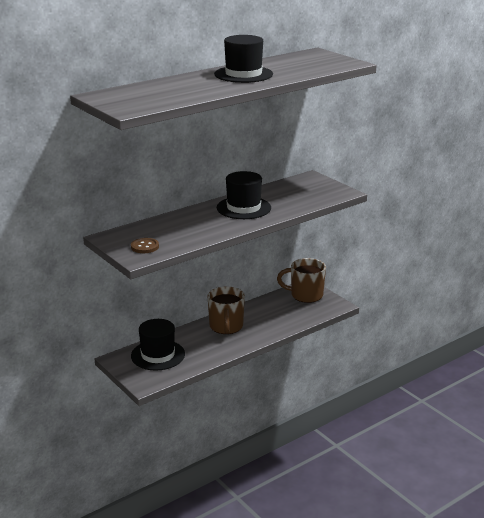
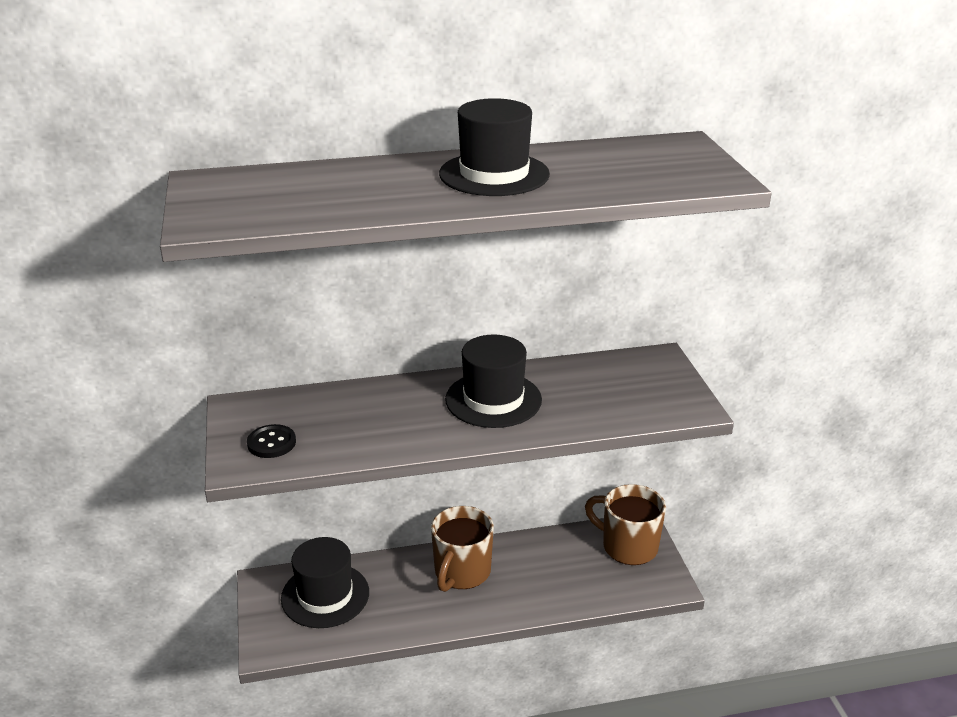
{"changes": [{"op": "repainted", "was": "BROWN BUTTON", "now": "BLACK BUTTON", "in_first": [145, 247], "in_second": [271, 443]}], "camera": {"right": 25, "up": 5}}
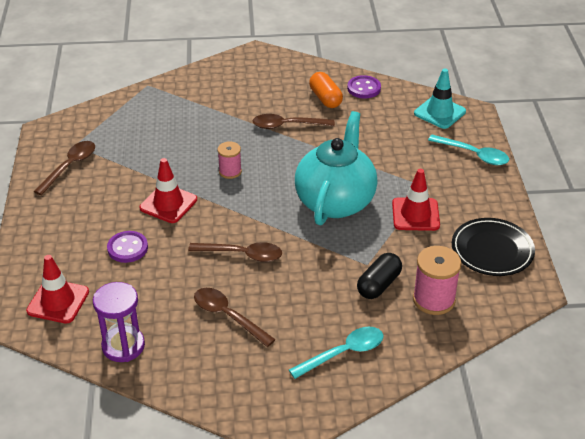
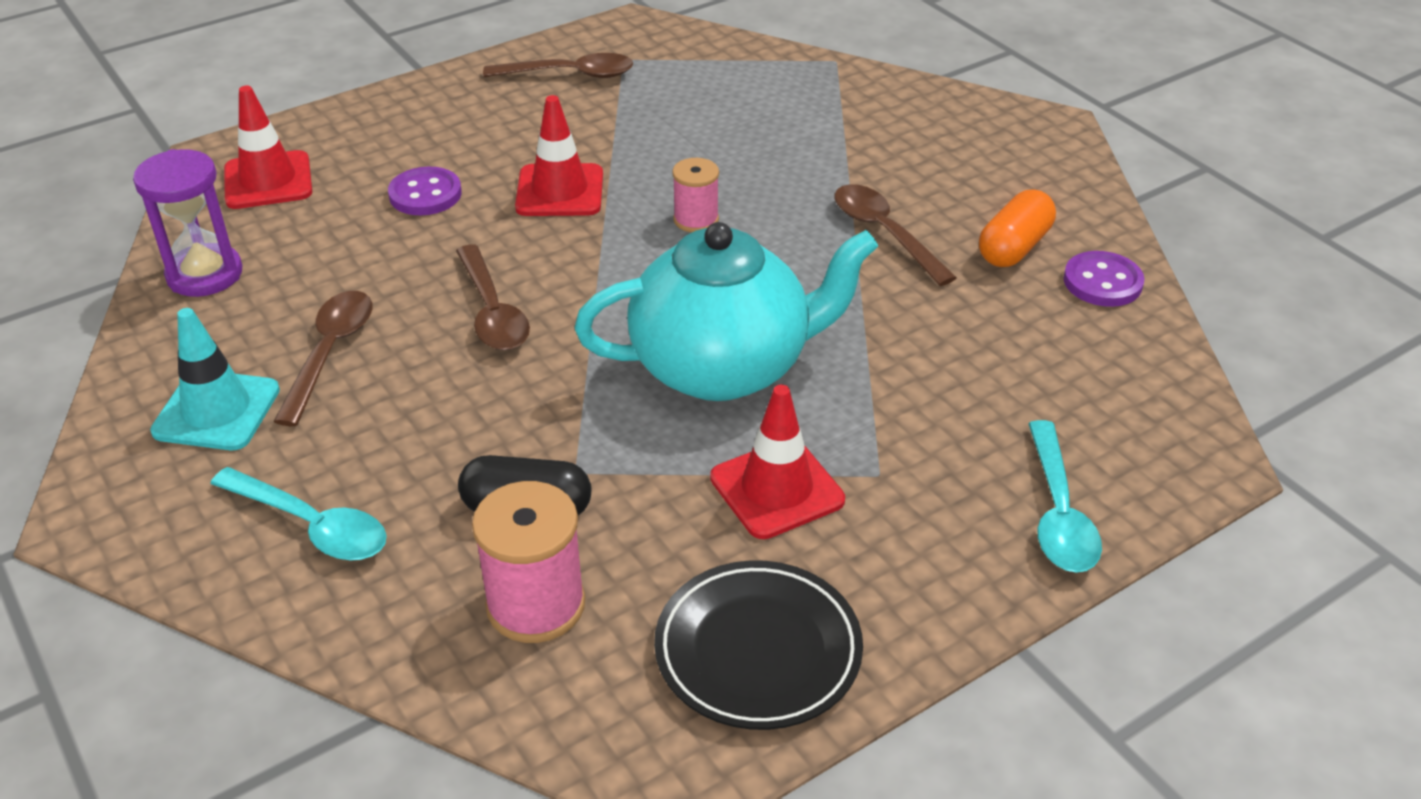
{"changes": [{"op": "shifted", "was": "TURQUOISE TRAFFIC CONE", "in_first": [439, 112], "in_second": [216, 411]}], "camera": {"right": 60, "up": 0}}
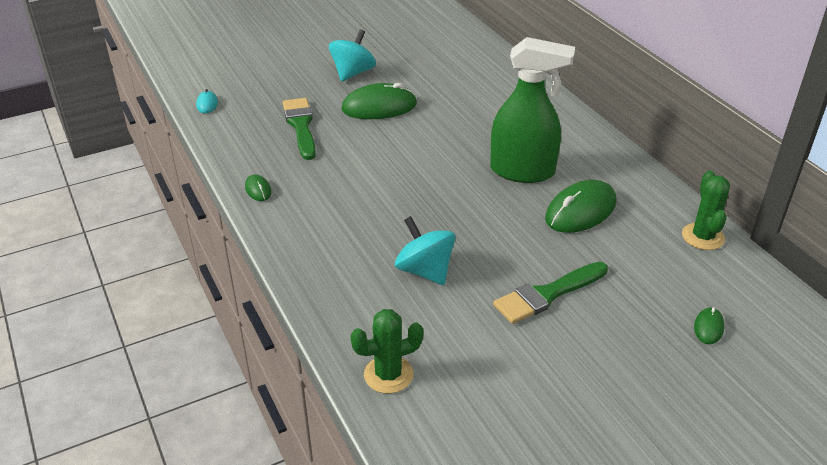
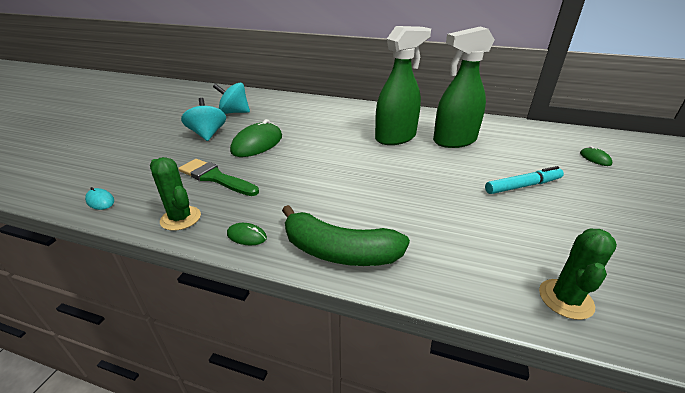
{"changes": [{"op": "shifted", "was": "GREEN CACTUS", "in_first": [702, 237], "in_second": [180, 218]}, {"op": "shifted", "was": "TURQUOISE SPINNING TOP", "in_first": [425, 271], "in_second": [234, 112]}, {"op": "new", "now": "GREEN BANANA", "in_second": [339, 251]}, {"op": "swapped", "was": "GREEN MOUSE", "now": "GREEN SPRAY BOTTLE", "in_first": [580, 211], "in_second": [454, 141]}, {"op": "swapped", "was": "GREEN BRUSH", "now": "TURQUOISE MARKER", "in_first": [547, 294], "in_second": [523, 186]}], "camera": {"right": -45, "up": -5}}
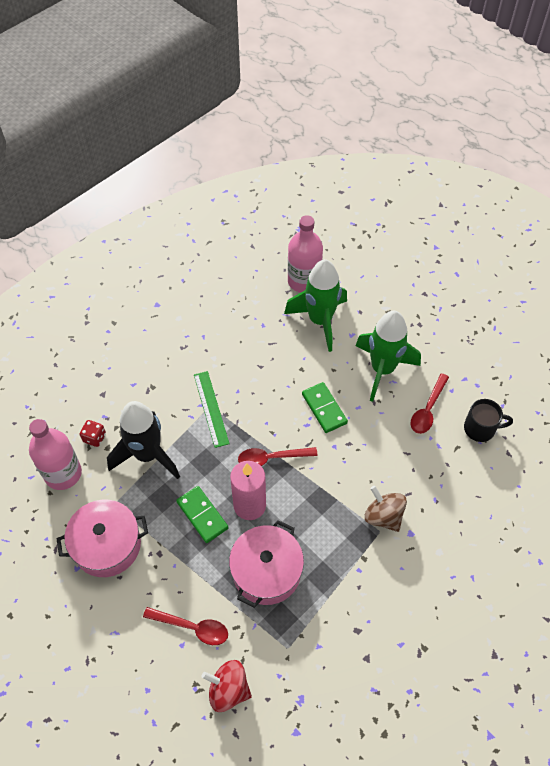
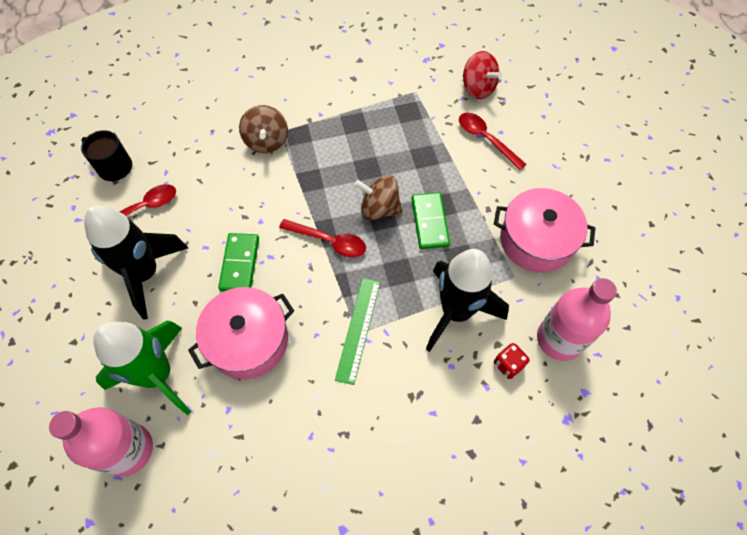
{"changes": [{"op": "repainted", "was": "GREEN ROCKET", "now": "BLACK ROCKET", "in_first": [382, 369], "in_second": [145, 274]}, {"op": "shifted", "was": "PINK POT", "in_first": [266, 571], "in_second": [248, 341]}, {"op": "swapped", "was": "PINK CANDLE", "now": "BROWN SPINNING TOP", "in_first": [249, 505], "in_second": [379, 208]}], "camera": {"right": -150, "up": 5}}
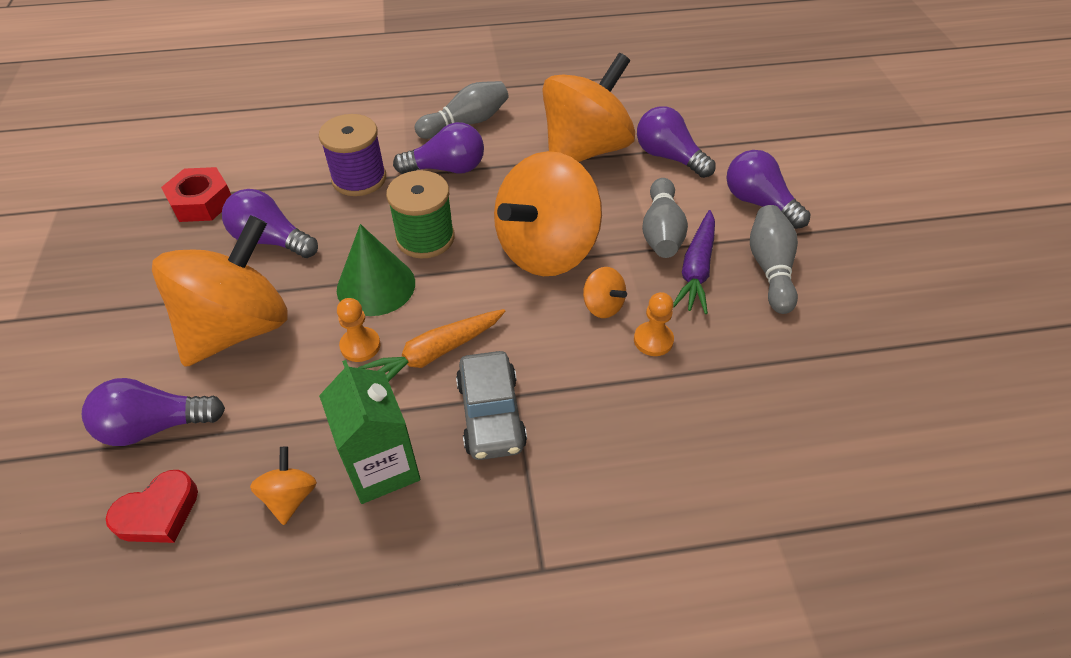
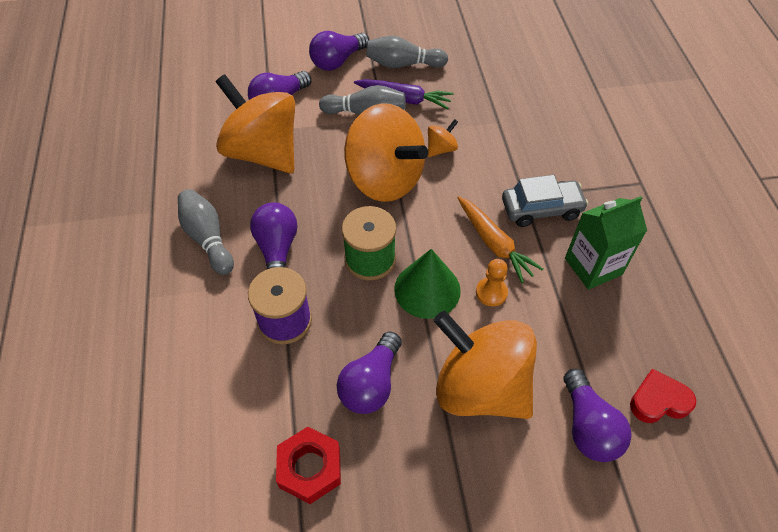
{"changes": [{"op": "rotated", "was": "RED HEART", "in_first": [159, 513], "in_second": [658, 401], "clockwise": -60}, {"op": "gone", "was": "ORANGE SPINNING TOP", "in_first": [290, 497]}, {"op": "gone", "was": "ORANGE PAWN", "in_first": [653, 340]}], "camera": {"right": -90, "up": 5}}
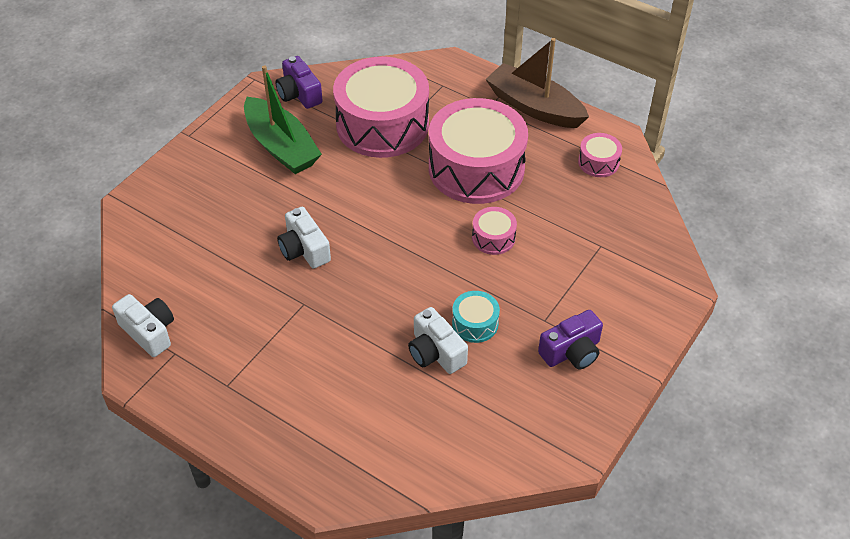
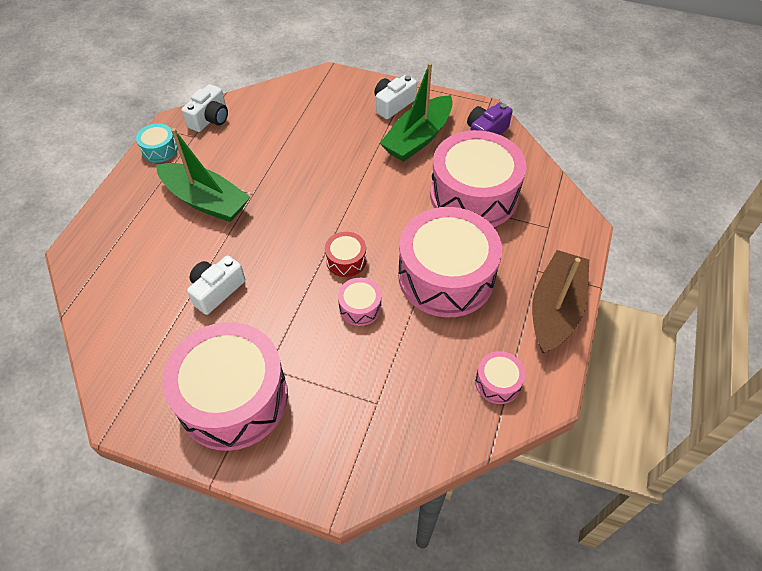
{"changes": [{"op": "shifted", "was": "TURQUOISE DRUM", "in_first": [475, 323], "in_second": [159, 149]}, {"op": "new", "now": "GREEN BOAT", "in_second": [206, 201]}, {"op": "swapped", "was": "PURPLE CAMERA", "now": "PINK DRUM", "in_first": [571, 352], "in_second": [233, 398]}, {"op": "new", "now": "RED DRUM", "in_second": [346, 260]}, {"op": "shifted", "was": "WHITE CAMERA", "in_first": [304, 249], "in_second": [393, 104]}], "camera": {"right": 75, "up": 5}}
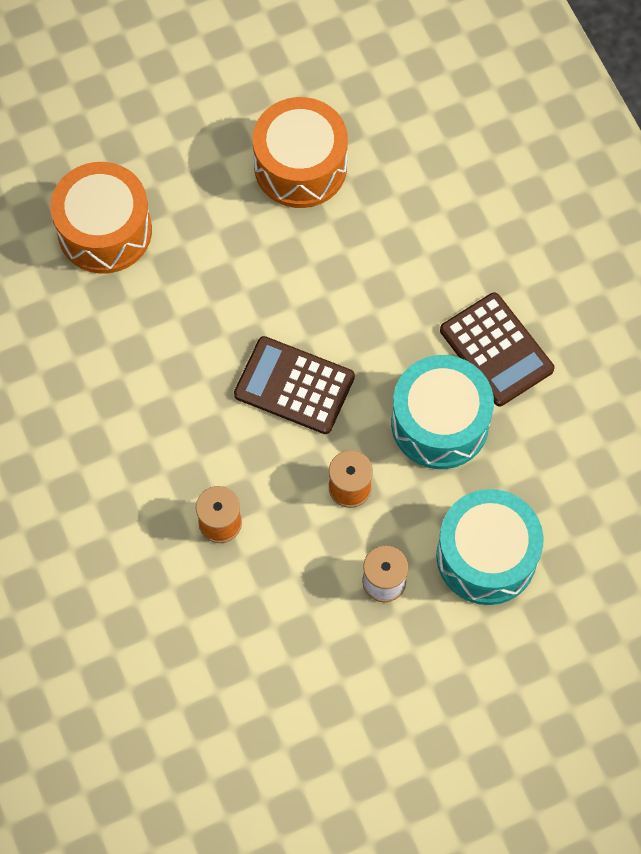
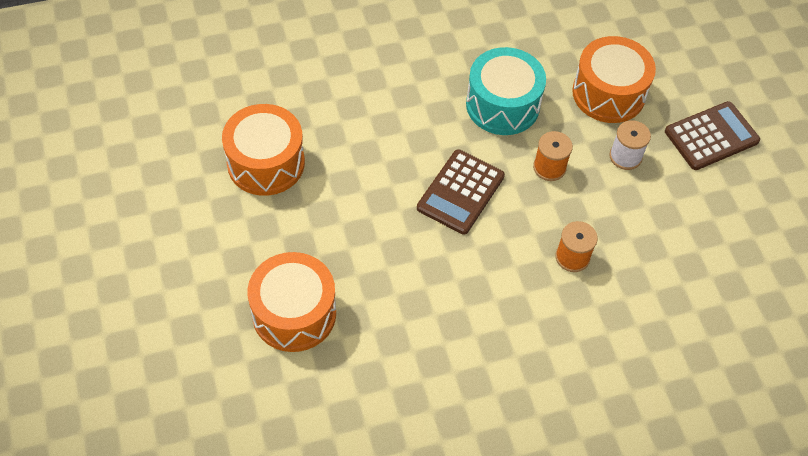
{"changes": [{"op": "repainted", "was": "TURQUOISE DRUM", "now": "ORANGE DRUM", "in_first": [486, 556], "in_second": [608, 93]}, {"op": "shifted", "was": "BROWN CALCULATOR", "in_first": [496, 350], "in_second": [711, 136]}], "camera": {"right": -85, "up": -10}}
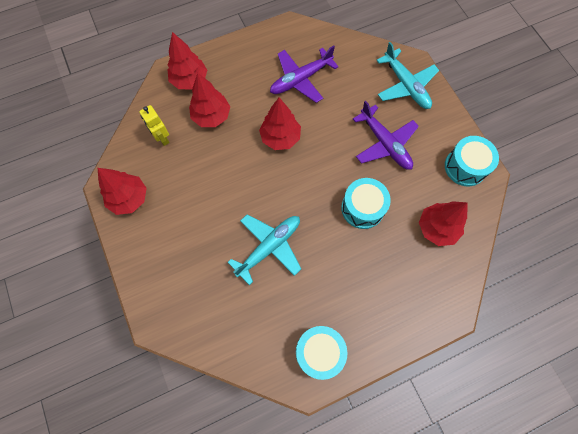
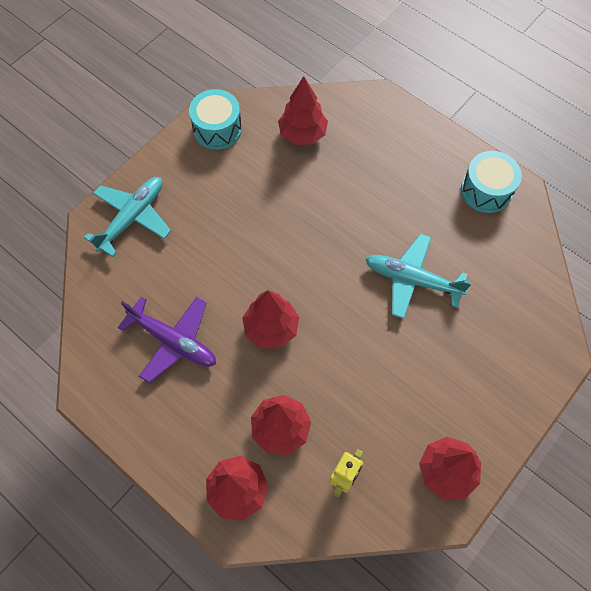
{"changes": [{"op": "gone", "was": "TURQUOISE DRUM", "in_first": [362, 208]}, {"op": "gone", "was": "PURPLE PLANE", "in_first": [385, 143]}], "camera": {"right": -115, "up": -5}}
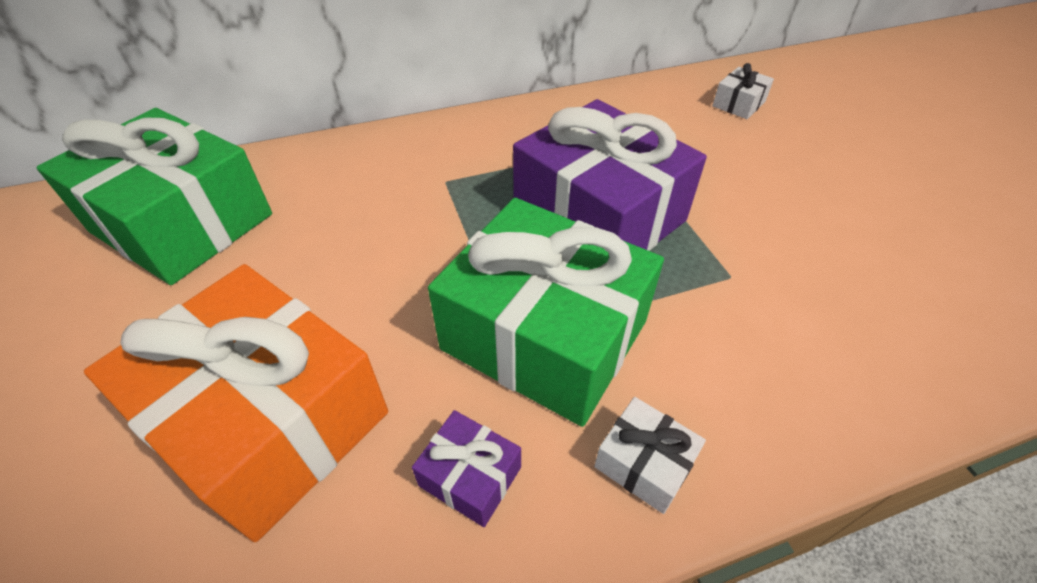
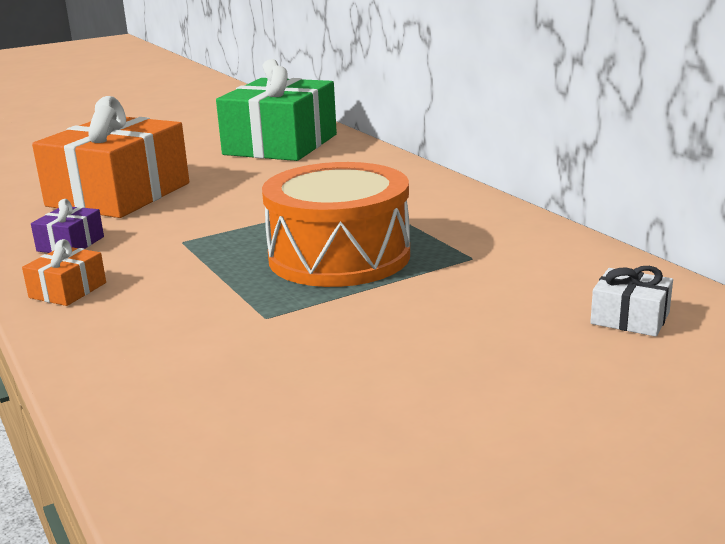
{"changes": [{"op": "repainted", "was": "WHITE GIFT", "now": "ORANGE GIFT", "in_first": [644, 463], "in_second": [68, 290]}, {"op": "swapped", "was": "PURPLE GIFT", "now": "ORANGE DRUM", "in_first": [599, 215], "in_second": [339, 256]}, {"op": "gone", "was": "GREEN GIFT", "in_first": [544, 335]}], "camera": {"right": 80, "up": -25}}
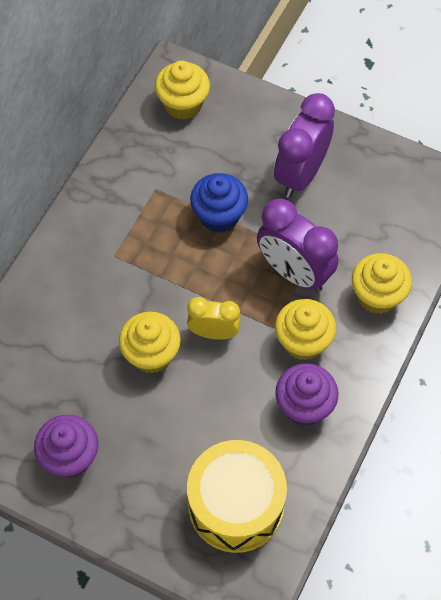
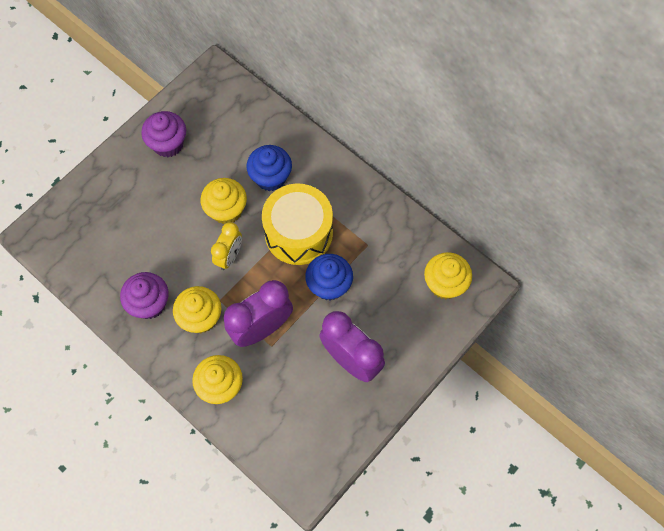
{"changes": [{"op": "new", "now": "BLUE CUPCAKE", "in_second": [270, 177]}, {"op": "shifted", "was": "YELLOW DRUM", "in_first": [236, 505], "in_second": [298, 233]}], "camera": {"right": 105, "up": 5}}
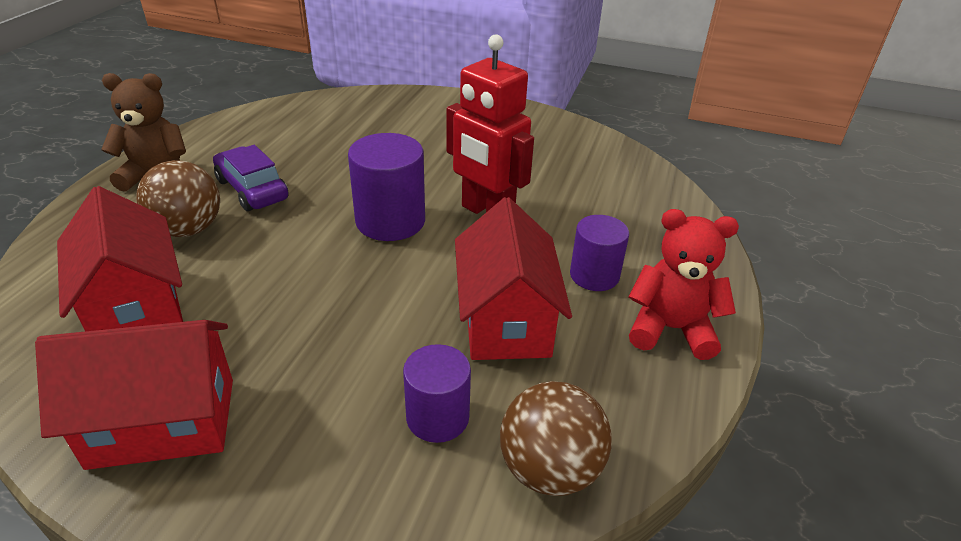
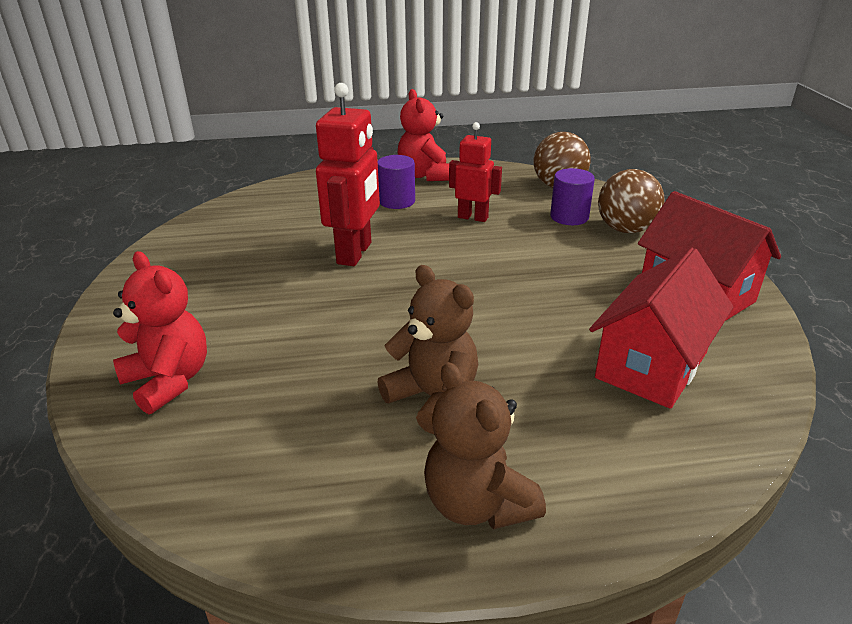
{"changes": [{"op": "new", "now": "RED TEDDY BEAR", "in_second": [169, 381]}, {"op": "swapped", "was": "PURPLE CAR", "now": "BROWN TEDDY BEAR", "in_first": [252, 190], "in_second": [433, 398]}, {"op": "swapped", "was": "RED HOUSE", "now": "RED ROBOT", "in_first": [506, 320], "in_second": [473, 217]}, {"op": "shifted", "was": "BROWN BALL", "in_first": [188, 229], "in_second": [625, 229]}, {"op": "gone", "was": "PURPLE CYLINDER", "in_first": [390, 221]}], "camera": {"right": -115, "up": -5}}
